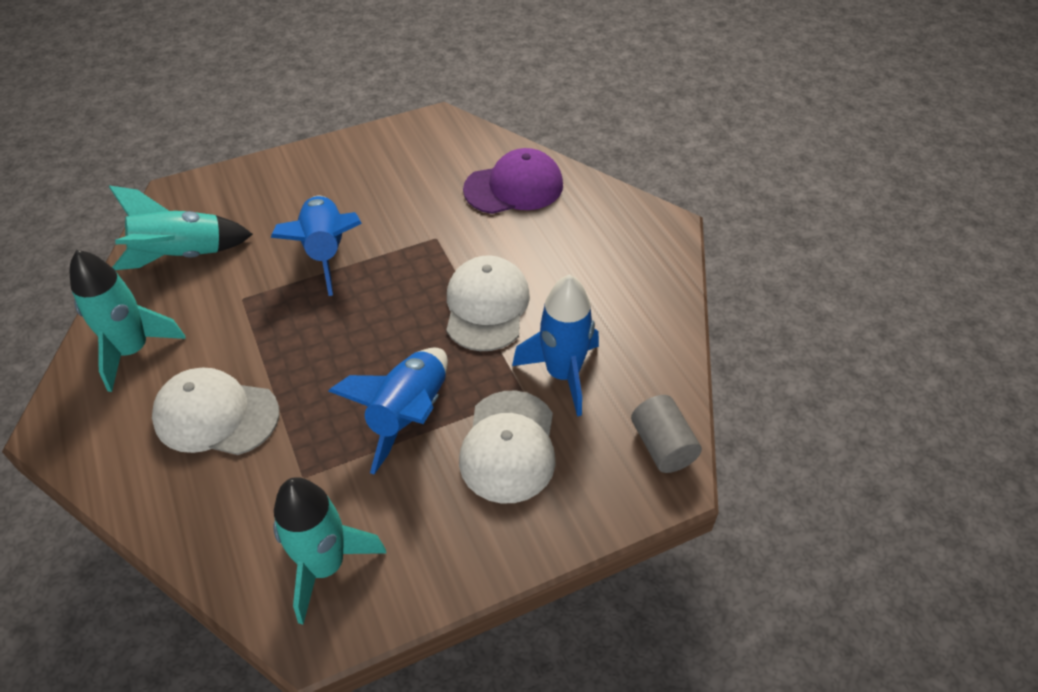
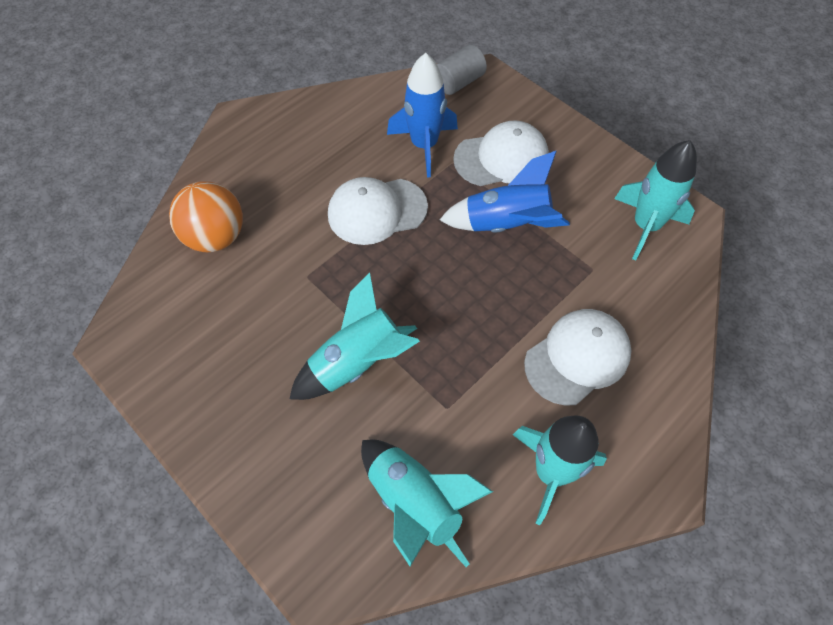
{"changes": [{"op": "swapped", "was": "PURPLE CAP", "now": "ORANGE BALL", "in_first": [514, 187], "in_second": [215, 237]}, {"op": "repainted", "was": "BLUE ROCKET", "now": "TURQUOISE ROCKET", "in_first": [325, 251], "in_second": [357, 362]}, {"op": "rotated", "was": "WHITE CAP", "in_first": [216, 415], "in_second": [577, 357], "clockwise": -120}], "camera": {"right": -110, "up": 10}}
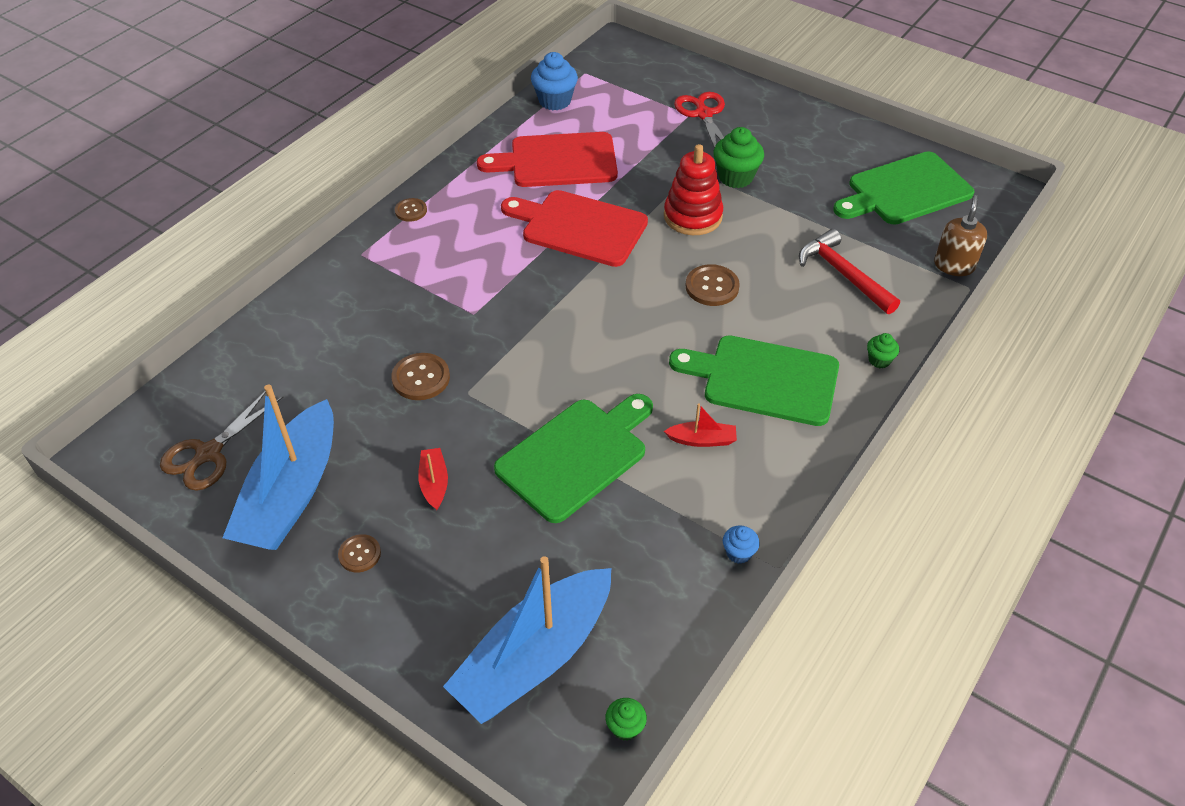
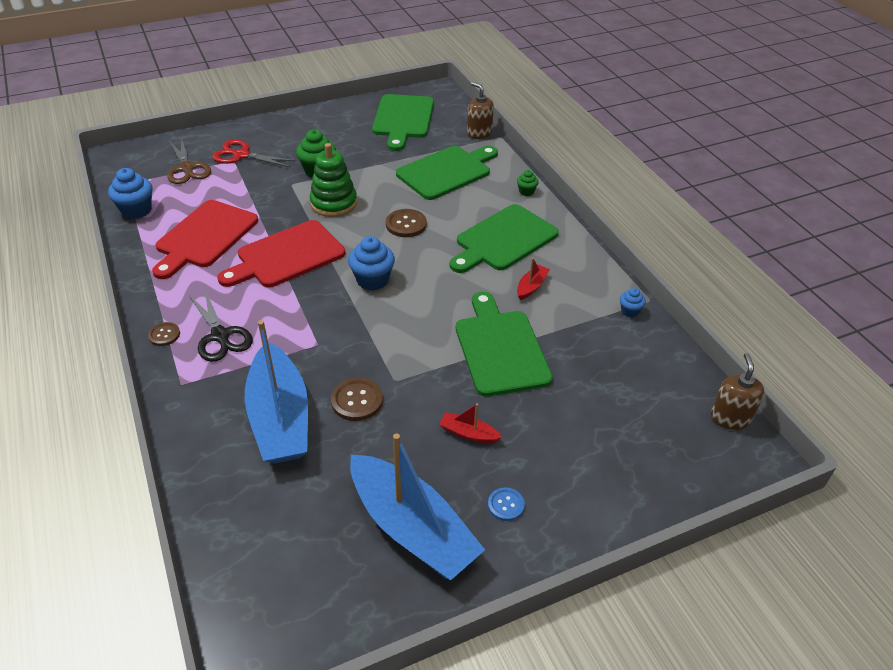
{"changes": [{"op": "shifted", "was": "BROWN SCISSORS", "in_first": [208, 454], "in_second": [187, 168]}, {"op": "new", "now": "BLACK SCISSORS", "in_second": [220, 336]}, {"op": "shifted", "was": "BLUE BOAT", "in_first": [534, 657], "in_second": [280, 418]}, {"op": "repainted", "was": "RED STACKING TOY", "now": "GREEN STACKING TOY", "in_first": [692, 216], "in_second": [334, 203]}, {"op": "new", "now": "BLUE CUPCAKE", "in_second": [372, 280]}, {"op": "swapped", "was": "RED HAMMER", "now": "GREEN CUTTING BOARD", "in_first": [843, 274], "in_second": [447, 172]}, {"op": "repainted", "was": "BROWN BUTTON", "now": "BLUE BUTTON", "in_first": [359, 554], "in_second": [506, 505]}, {"op": "swapped", "was": "GREEN CUPCAKE", "now": "BROWN SOAP DISPENSER", "in_first": [625, 727], "in_second": [730, 417]}], "camera": {"right": -60, "up": -5}}
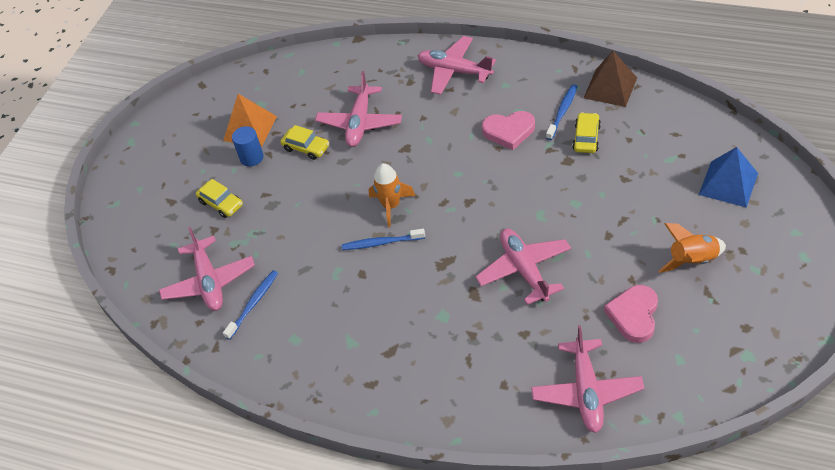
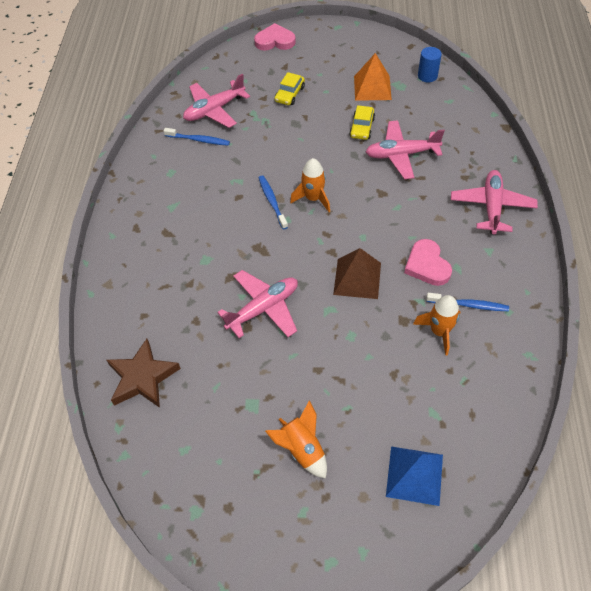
{"changes": [{"op": "swapped", "was": "PINK PLANE", "now": "BROWN STAR", "in_first": [586, 391], "in_second": [142, 377]}, {"op": "shifted", "was": "PINK HEART", "in_first": [634, 315], "in_second": [275, 41]}, {"op": "shifted", "was": "BROWN PYRAMID", "in_first": [610, 88], "in_second": [357, 278]}, {"op": "swapped", "was": "YELLOW CAR", "now": "ORANGE ROCKET", "in_first": [586, 138], "in_second": [439, 331]}, {"op": "shifted", "was": "BLUE CYLINDER", "in_first": [251, 157], "in_second": [427, 76]}], "camera": {"right": 70, "up": 5}}
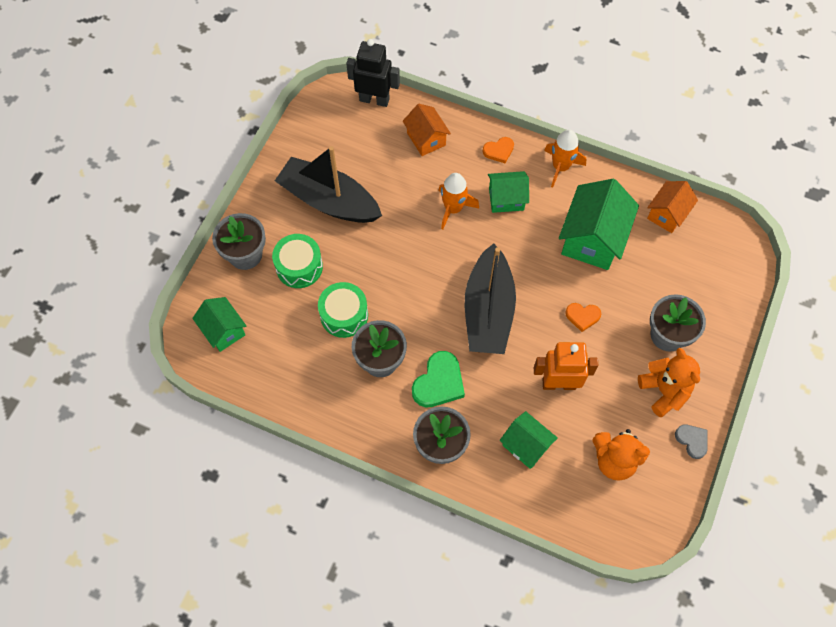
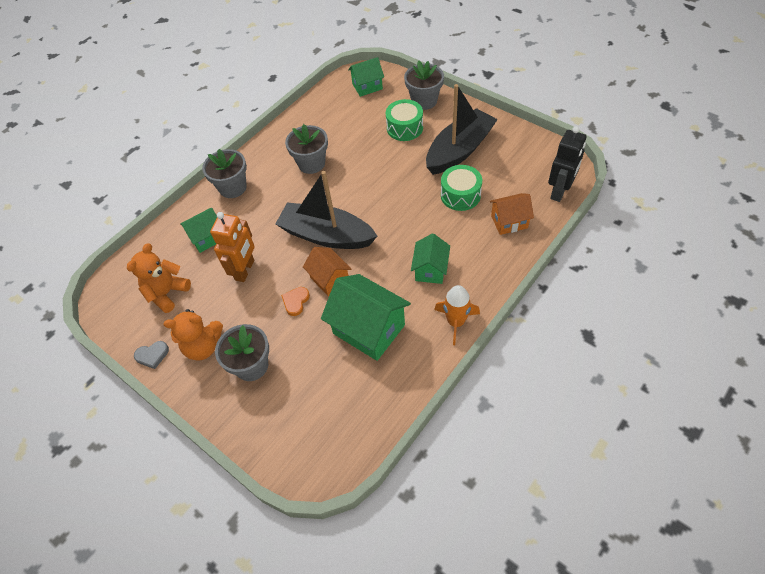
{"changes": [{"op": "shifted", "was": "ORANGE HOUSE", "in_first": [667, 214], "in_second": [329, 279]}, {"op": "shifted", "was": "GREEN DRUM", "in_first": [344, 315], "in_second": [460, 195]}, {"op": "gone", "was": "GREEN HEART", "in_first": [439, 382]}, {"op": "gone", "was": "ORANGE ROCKET", "in_first": [453, 208]}, {"op": "gone", "was": "ORANGE HEART", "in_first": [499, 151]}], "camera": {"right": 110, "up": -10}}
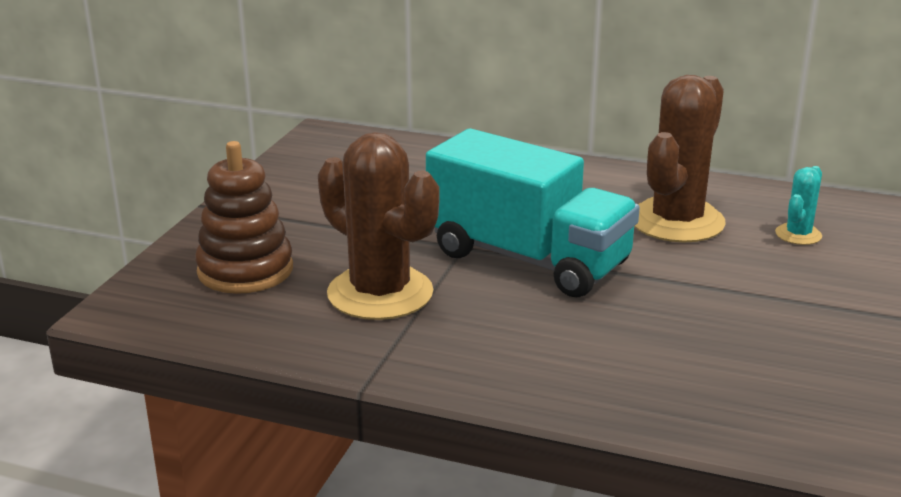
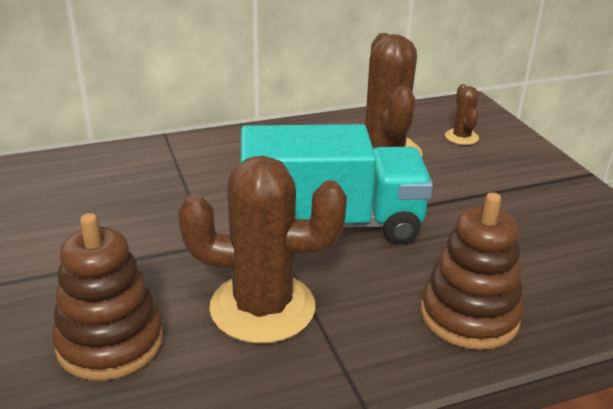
{"changes": [{"op": "new", "now": "BROWN STACKING TOY", "in_second": [469, 315]}, {"op": "repainted", "was": "TURQUOISE CACTUS", "now": "BROWN CACTUS", "in_first": [798, 235], "in_second": [461, 137]}], "camera": {"right": -40, "up": 5}}
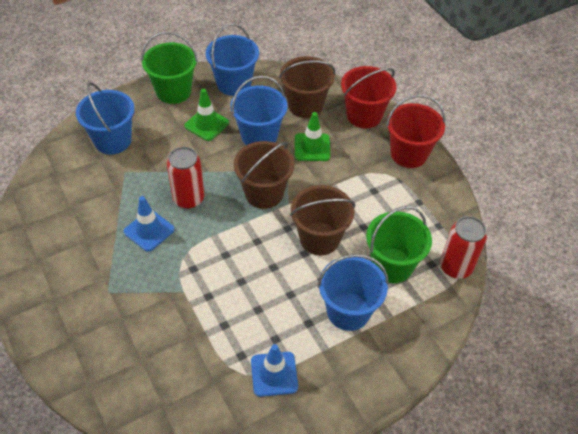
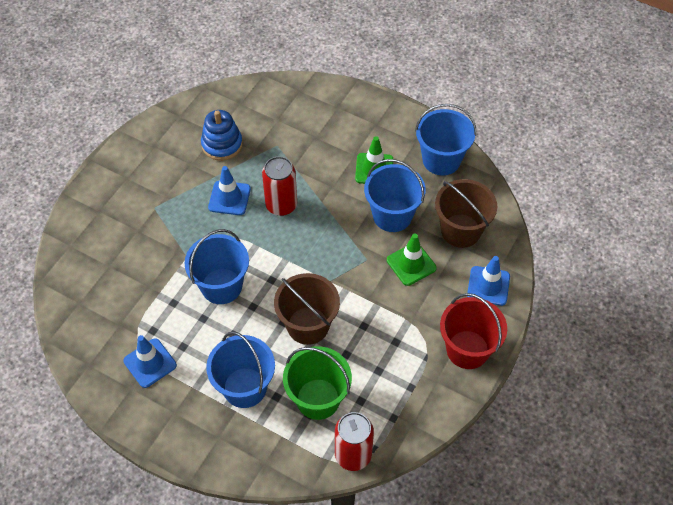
{"changes": [{"op": "shifted", "was": "BLUE BUCKET", "in_first": [112, 140], "in_second": [221, 286]}, {"op": "new", "now": "BLUE STACKING TOY", "in_second": [222, 144]}, {"op": "swapped", "was": "RED BUCKET", "now": "BLUE TRAFFIC CONE", "in_first": [364, 115], "in_second": [488, 286]}, {"op": "gone", "was": "GREEN BUCKET", "in_first": [173, 91]}, {"op": "gone", "was": "BROWN BUCKET", "in_first": [264, 193]}], "camera": {"right": 60, "up": 5}}
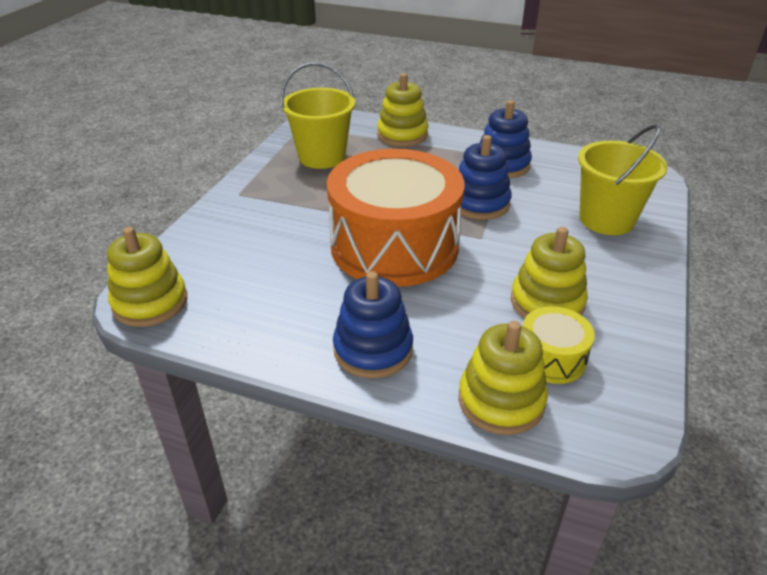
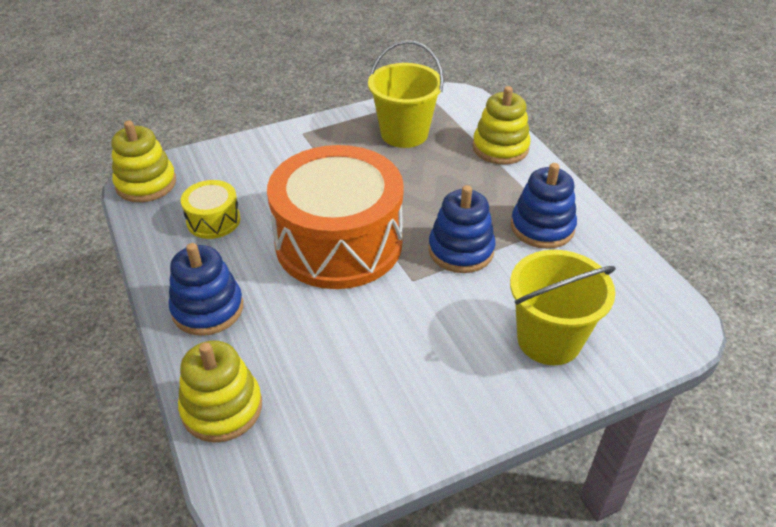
{"changes": [{"op": "shifted", "was": "YELLOW DRUM", "in_first": [551, 358], "in_second": [213, 220]}, {"op": "gone", "was": "YELLOW STACKING TOY", "in_first": [547, 302]}], "camera": {"right": 45, "up": 5}}
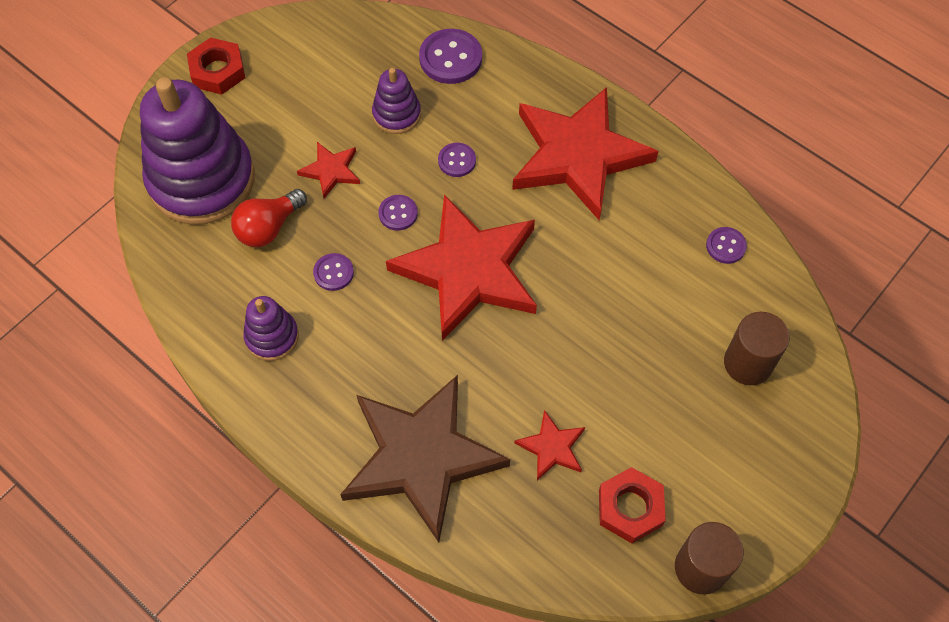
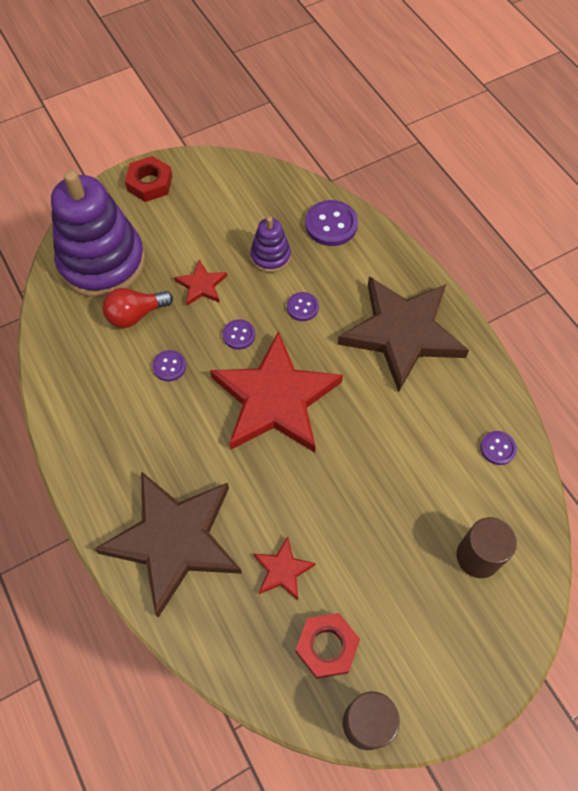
{"changes": [{"op": "repainted", "was": "RED STAR", "now": "BROWN STAR", "in_first": [578, 156], "in_second": [402, 333]}, {"op": "gone", "was": "PURPLE STACKING TOY", "in_first": [272, 337]}], "camera": {"right": 20, "up": 0}}
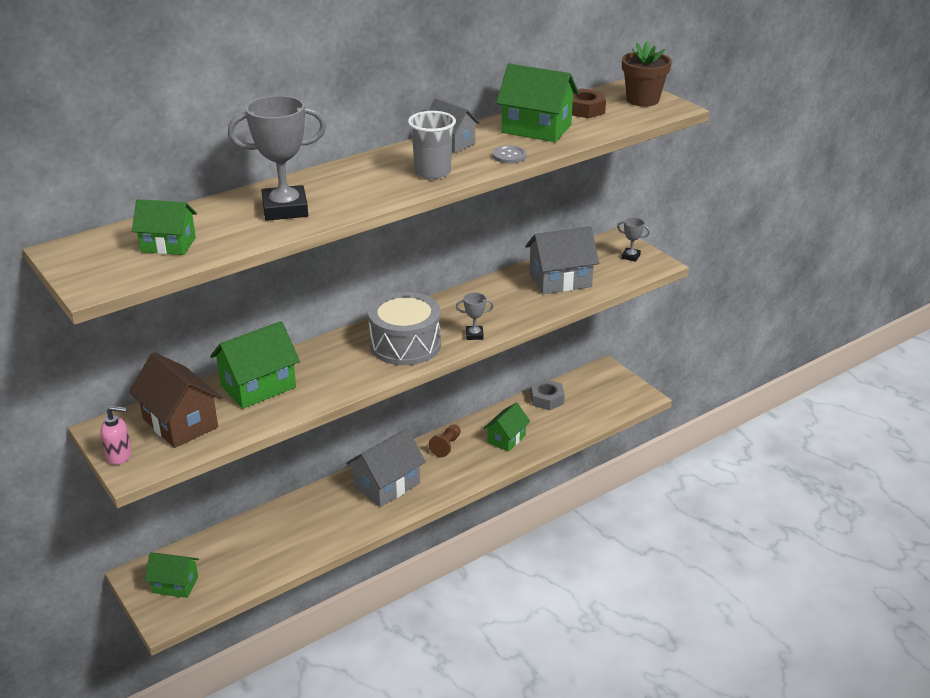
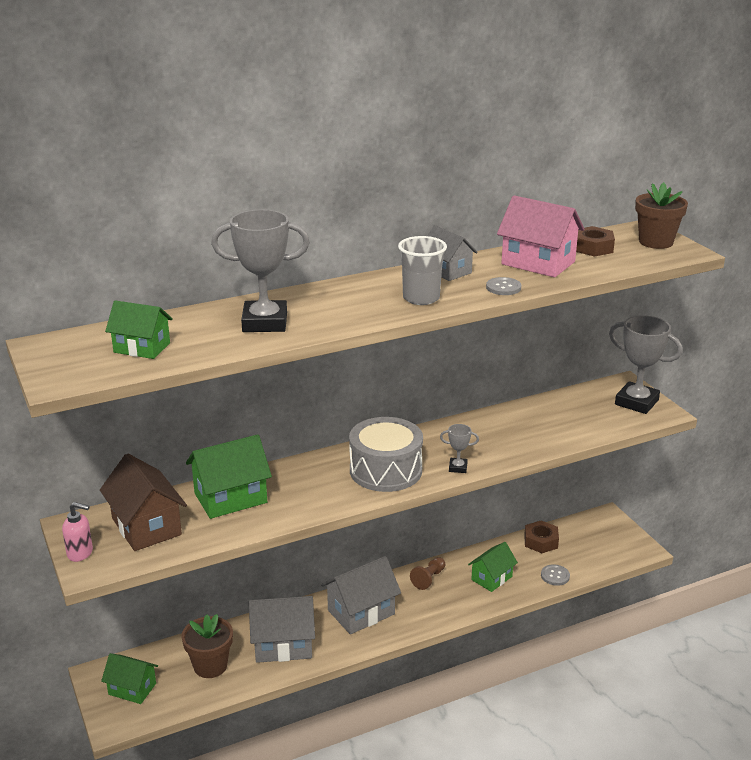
{"changes": [{"op": "new", "now": "BROWN FLOWER POT", "in_second": [210, 666]}, {"op": "shifted", "was": "GREY HOUSE", "in_first": [560, 280], "in_second": [283, 645]}, {"op": "repainted", "was": "GREEN HOUSE", "now": "PINK HOUSE", "in_first": [536, 129], "in_second": [538, 263]}, {"op": "repainted", "was": "GREY NUT", "now": "BROWN NUT", "in_first": [547, 399], "in_second": [540, 541]}, {"op": "new", "now": "GREY BUTTON", "in_second": [555, 576]}, {"op": "scaled", "was": "GREY TROPHY", "in_first": [630, 256], "in_second": [636, 402], "ratio": 2.13}], "camera": {"right": 10, "up": -5}}
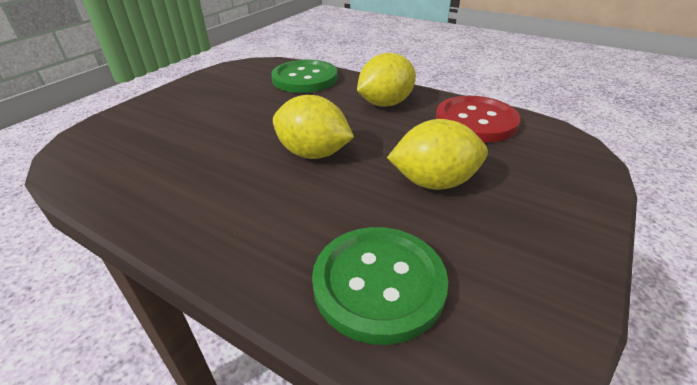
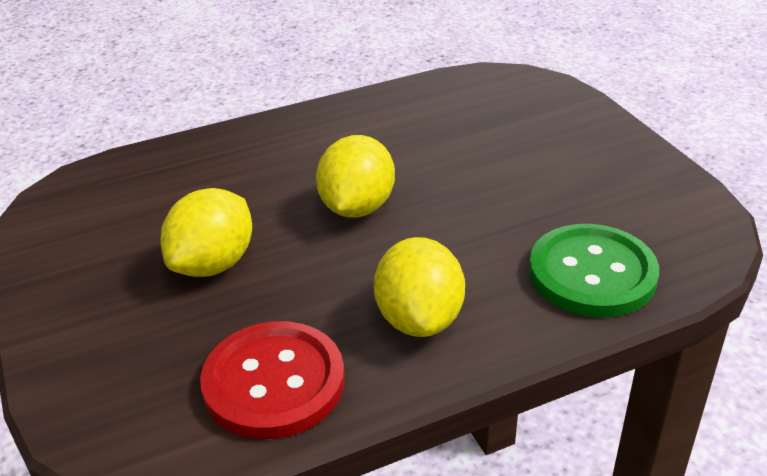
{"changes": [{"op": "rotated", "was": "YELLOW LEMON", "in_first": [313, 153], "in_second": [357, 207], "clockwise": -45}, {"op": "gone", "was": "GREEN BUTTON", "in_first": [379, 283]}], "camera": {"right": 125, "up": 0}}
